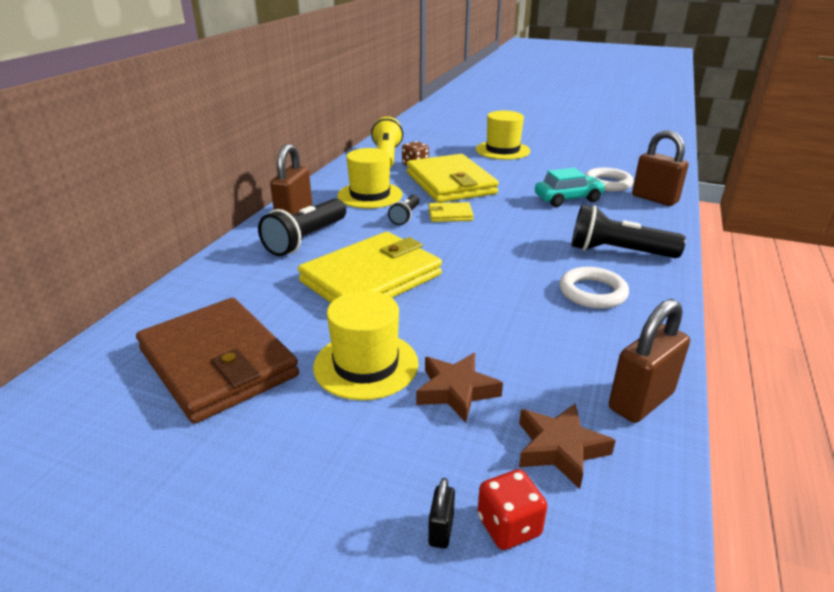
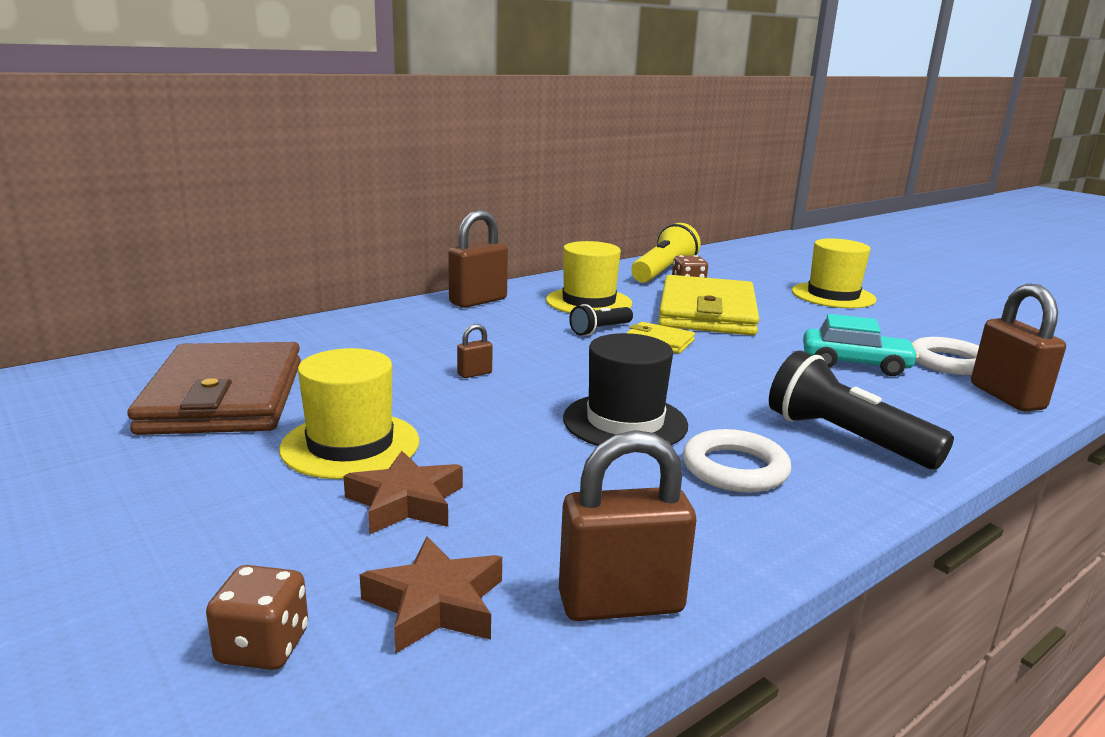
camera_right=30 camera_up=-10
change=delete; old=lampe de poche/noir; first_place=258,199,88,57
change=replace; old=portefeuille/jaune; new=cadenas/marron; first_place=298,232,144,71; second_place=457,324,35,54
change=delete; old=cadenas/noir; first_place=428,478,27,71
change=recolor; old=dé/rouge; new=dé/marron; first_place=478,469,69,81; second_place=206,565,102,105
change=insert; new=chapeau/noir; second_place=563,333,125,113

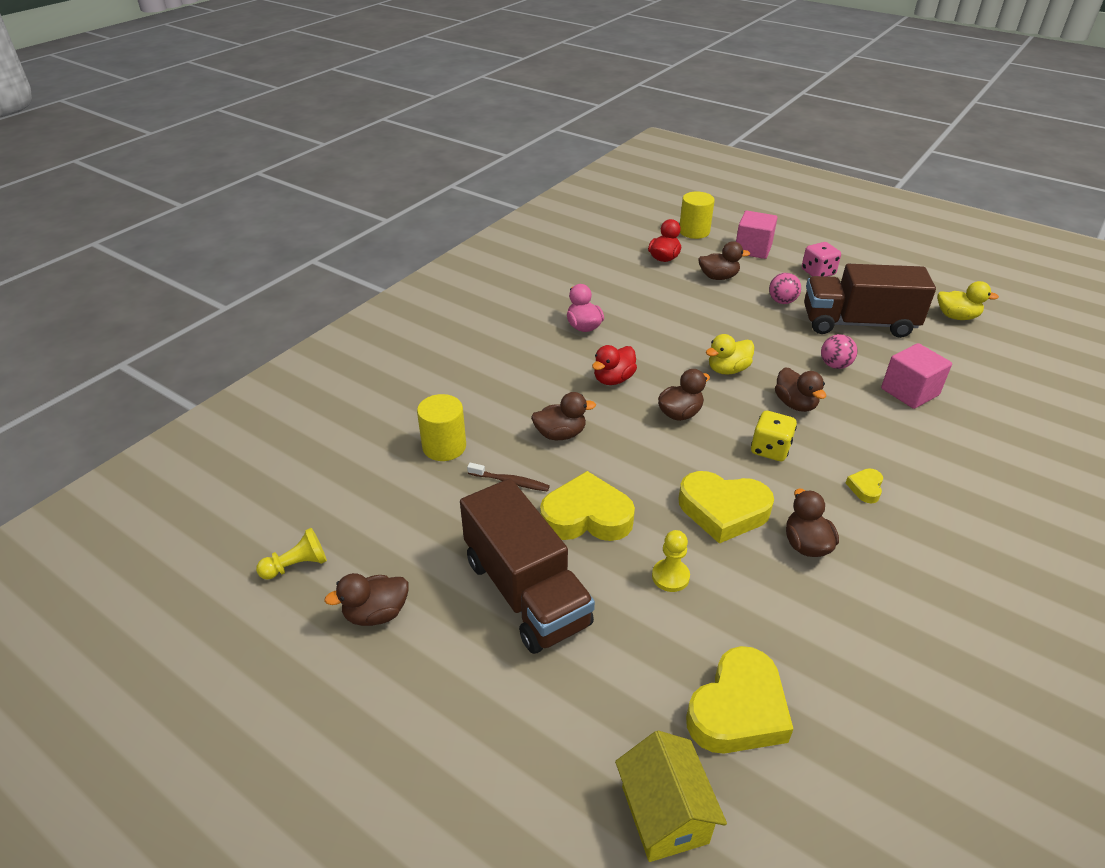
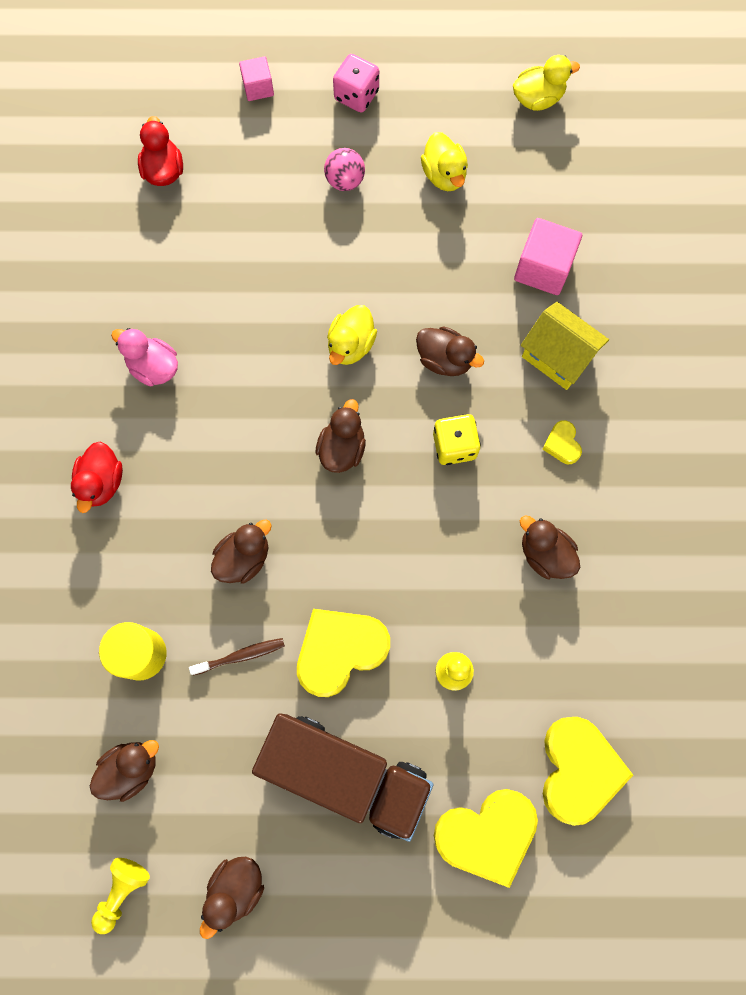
camera_right=-35 camera_up=35
change=move; old=canard/rouge; first_place=592,345,45,40; second_place=71,442,52,71
change=move; old=maison/jaune; first_place=615,731,112,131; second_place=521,302,88,88
change=move; old=cœur/jaune; first_place=678,471,96,73; second_place=434,789,104,99
change=delete; old=cylindre/jaune; first_place=680,192,35,47
change=move; old=canard/marron; first_place=698,241,52,39; second_place=90,740,69,62
change=resize; old=cube/rose; first_place=736,211,41,48; second_place=239,56,35,45; factor=0.59
change=replace; old=camion/marron; new=canard/jaune; first_place=804,264,132,74; second_place=421,132,47,59
change=delete; old=balle/rose; first_place=821,334,36,35

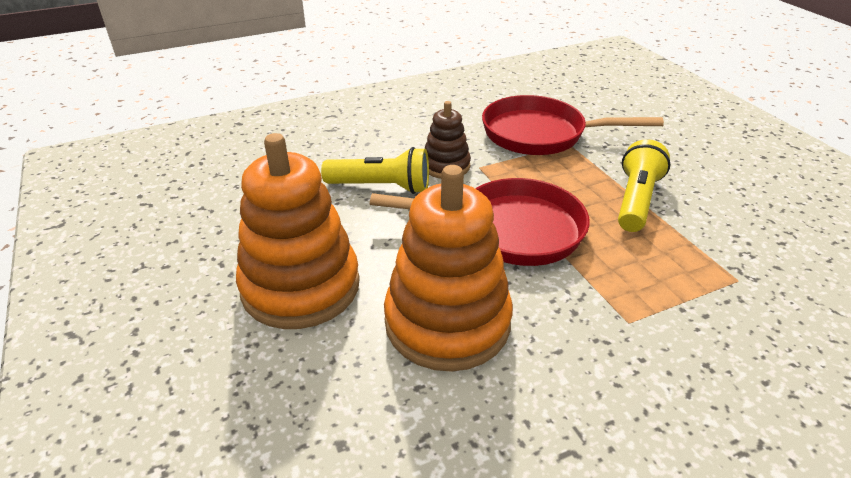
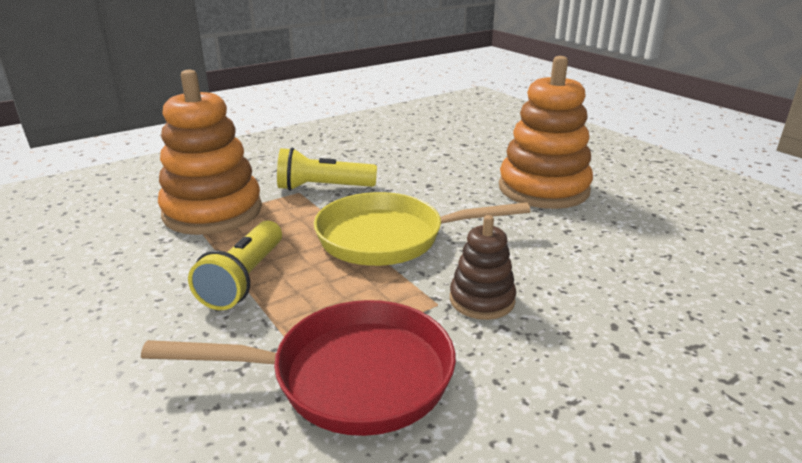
camera_right=170 camera_up=-10
change=move; old=lampe de poche/jaune; first_place=321,147,108,47; second_place=277,147,100,44
change=recolor; old=poêle/rouge; new=poêle/jaune; first_place=370,178,220,88; second_place=314,192,216,74
change=move; old=jouet à empiler/orange; first_place=384,165,129,207; second_place=158,70,104,165

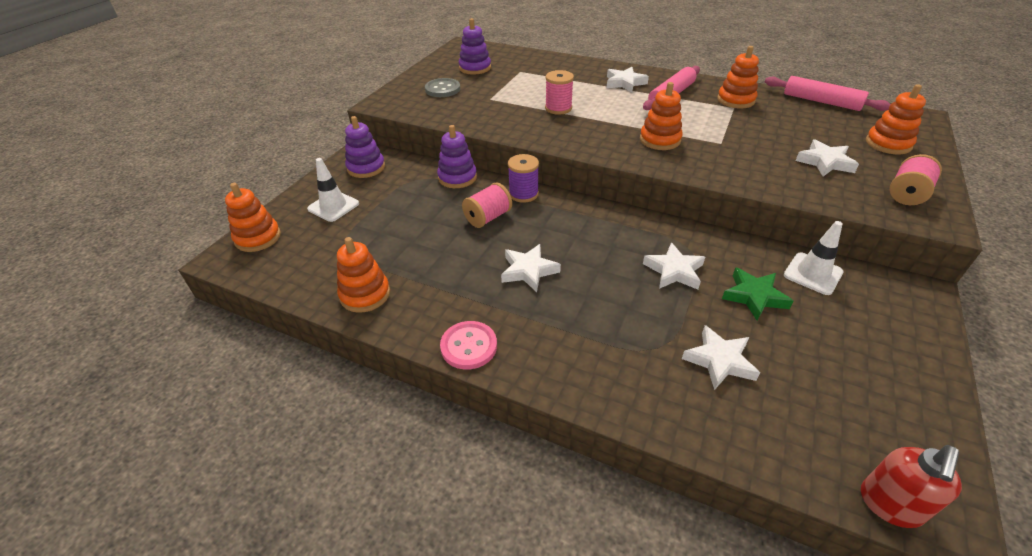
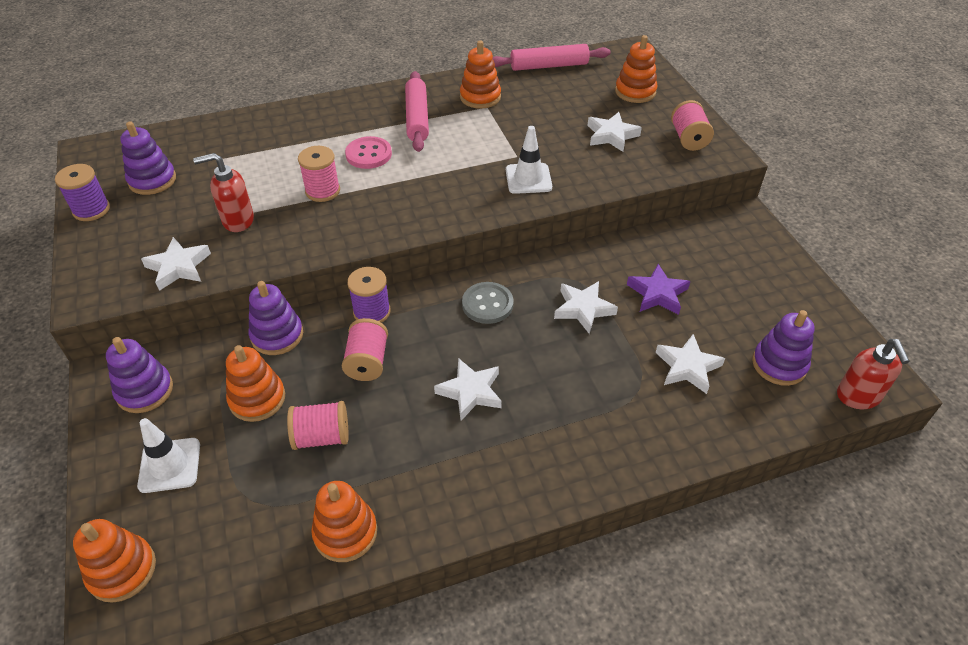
camera_right=-45 camera_up=5
change=move; old=bouton/gris; first_place=425,78,35,19; second_place=462,282,51,42
change=move; old=bouton/rose; first_place=440,321,57,49; second_place=345,136,47,33
change=move; old=étoile/blanc; first_place=607,67,42,25; second_place=141,237,70,54
change=move; old=jouet à empiler/orange; first_place=640,82,43,68; second_place=226,345,59,77
change=recolor; old=étoile/vert; new=étoile/violet; first_place=722,267,71,54; second_place=627,264,63,51
change=move; old=cône de chantier/blanc; first_place=784,221,60,74; second_place=506,126,46,68
change=insert; new=bobine/violet; second_place=55,164,55,57
change=insert; new=distributeur de savon/rouge; second_place=193,153,61,79
change=insert; new=bobine/rose; second_place=287,401,62,49
change=insert; new=jouet à empiler/violet; second_place=752,310,63,76

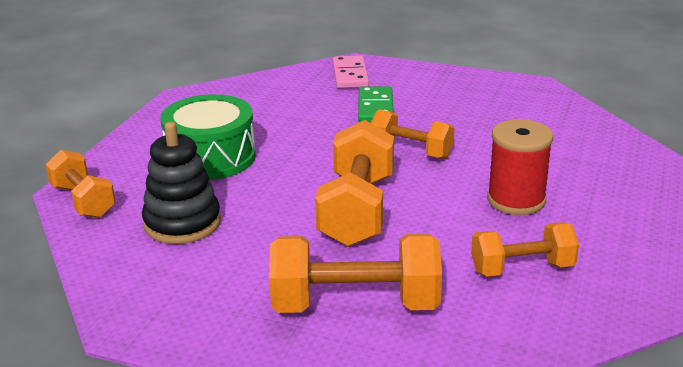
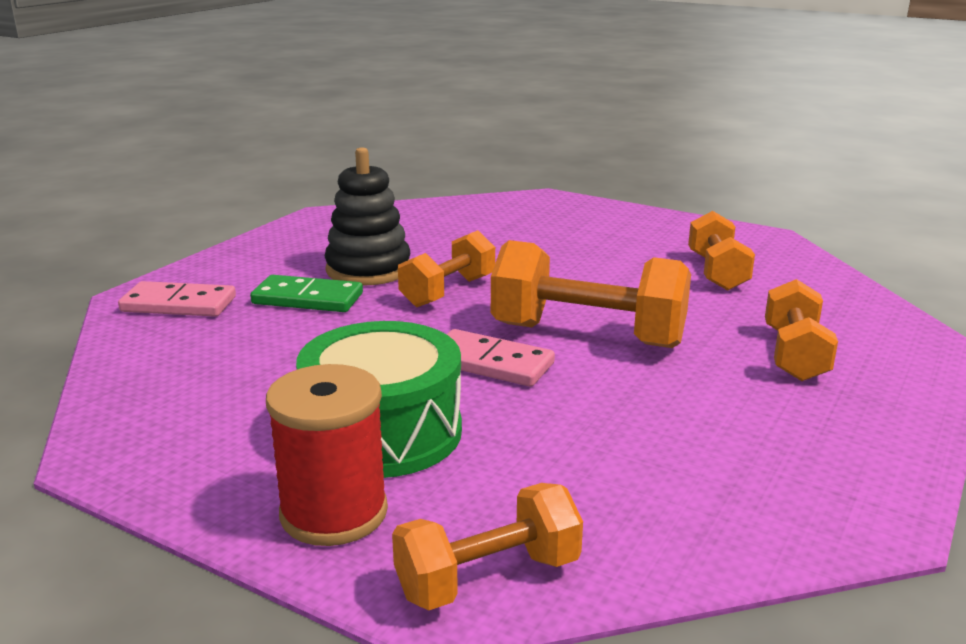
camera_right=-80 camera_up=-5
change=move; old=jouet à empiler/noir; first_place=142,122,79,122; second_place=324,147,86,138
change=resize; old=haltère/orange; first_place=269,233,173,80; second_place=765,279,73,102; factor=0.63
change=move; old=bobine/rouge; first_place=487,119,66,96; second_place=266,364,122,182
change=insert; new=domino/rose; second_place=447,329,108,58

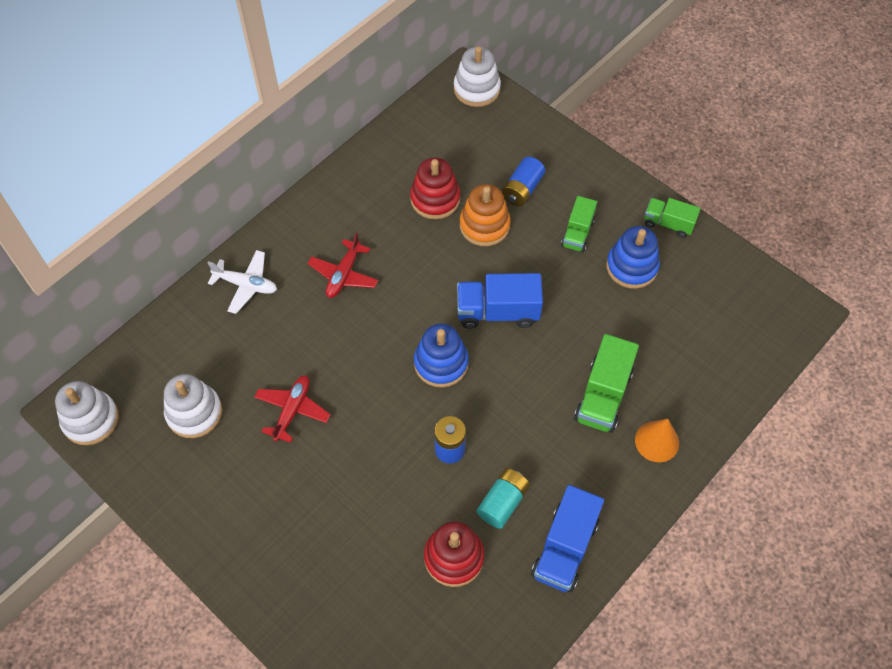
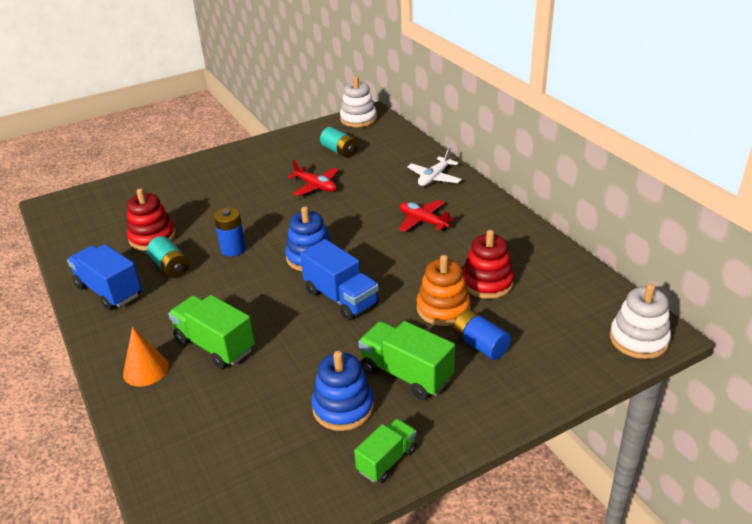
camera_right=110 camera_up=-25
change=replace; old=jouet à empiler/blanc; new=pile/turquoise; first_place=164,374,58,64; second_place=320,127,38,31
change=rotate; old=camion/bleu; first_place=457,273,86,56; second_place=300,239,79,81; degrees=120
change=resize; old=camion/vert; first_place=561,196,36,56; second_place=358,321,97,79; factor=1.58

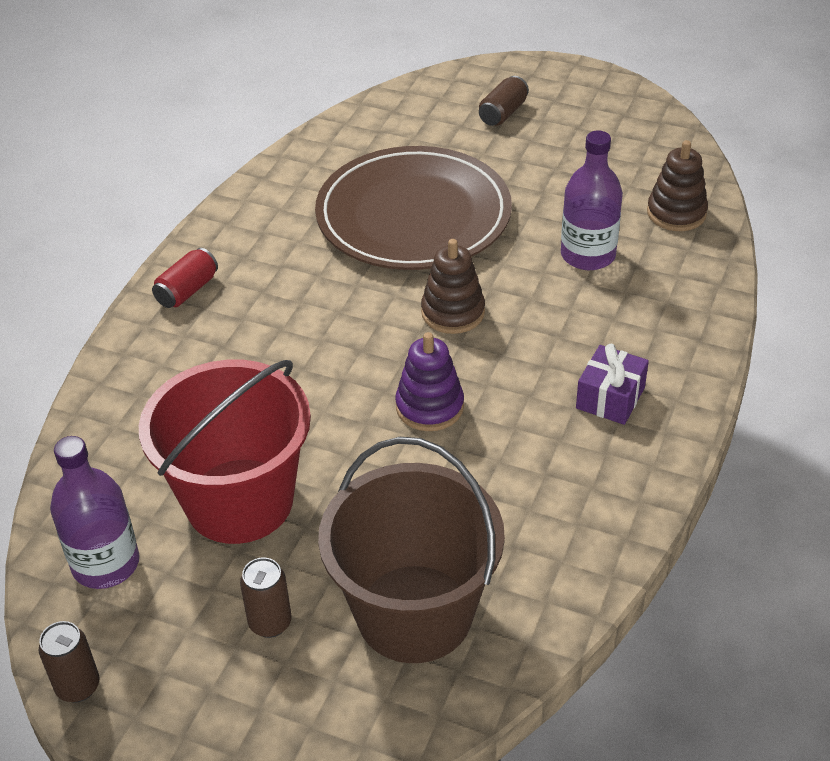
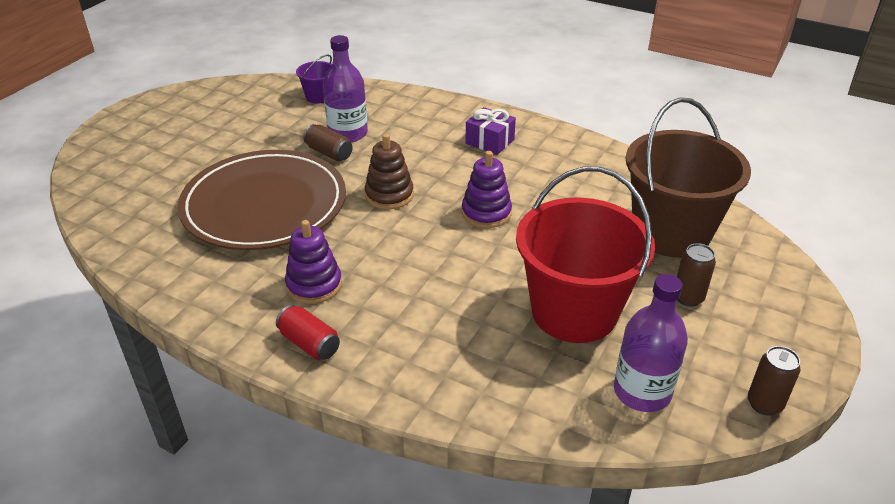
camera_right=-85 camera_up=-5
change=move; old=canette/marron; first_place=479,76,50,50; second_place=303,124,50,37
change=replace; old=jouet à empiler/marron; new=seau/violet; first_place=647,140,61,91; second_place=296,55,36,48
change=insert; new=jouet à empiler/violet; second_place=285,220,57,84

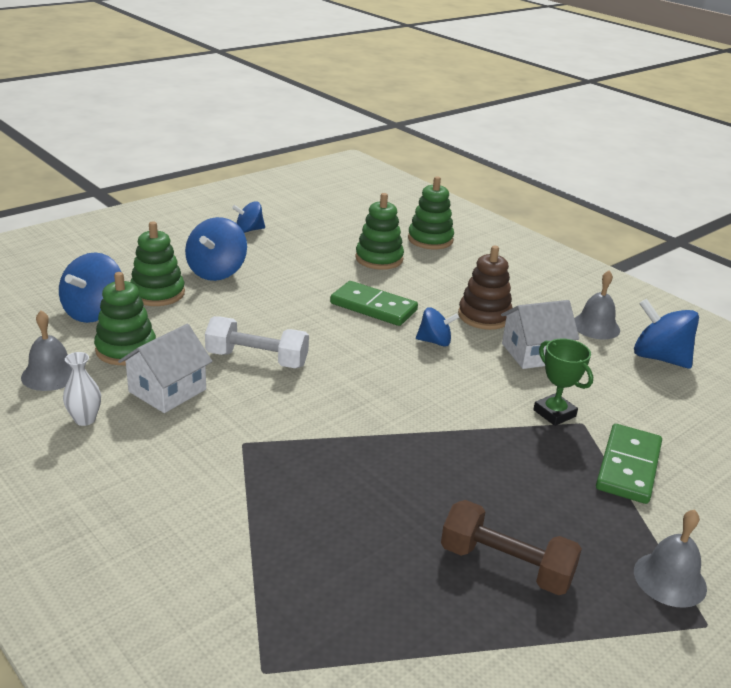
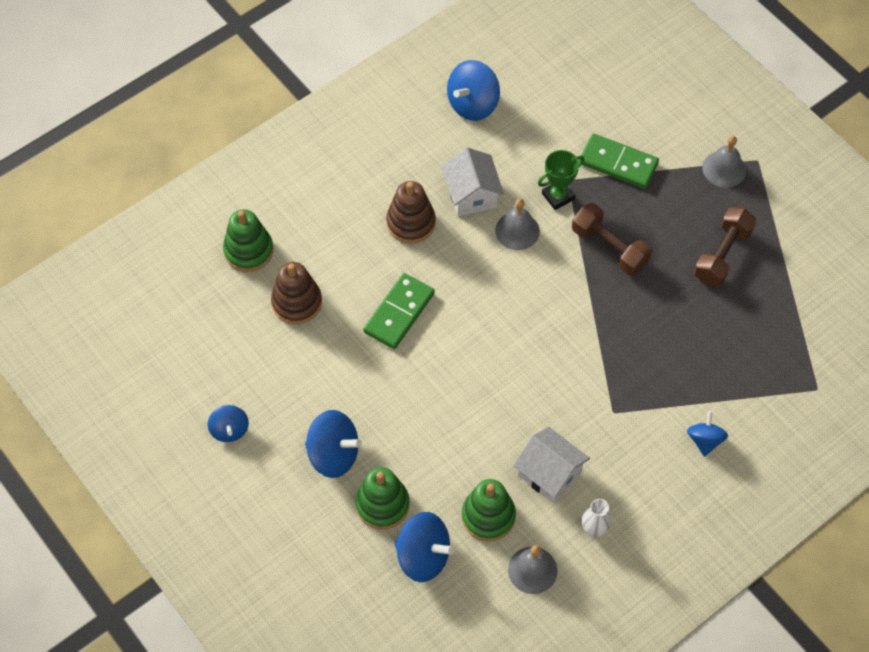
camera_right=-85 camera_up=30
change=delete; old=haltère/blanc; first_place=205,316,104,52
change=recolor; old=jouet à empiler/vert; new=jouet à empiler/marron; first_place=355,193,49,77; second_place=271,262,51,62
change=move; old=toupie/bleu; first_place=416,307,43,40; second_place=687,411,41,46
change=move; old=cloche/gris; first_place=574,271,46,69; second_place=495,199,45,51
change=insert; new=haltère/marron; second_place=572,203,80,72

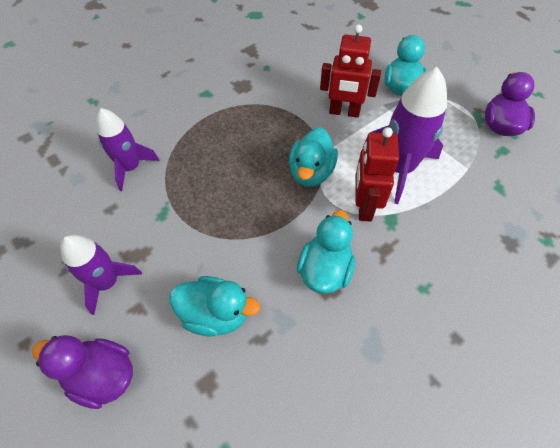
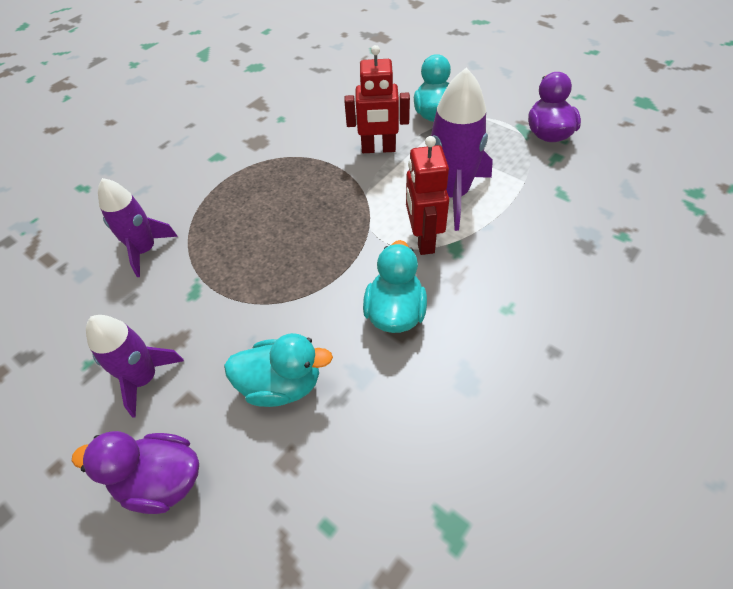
camera_right=-10 camera_up=-5
change=delete; old=canard/turquoise; first_place=289,127,49,60

